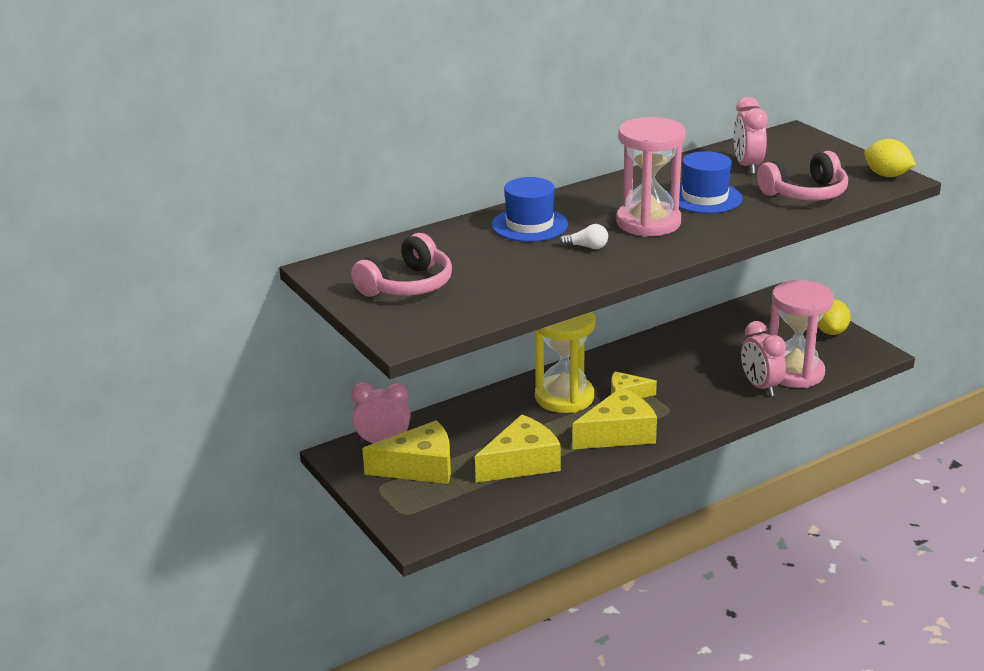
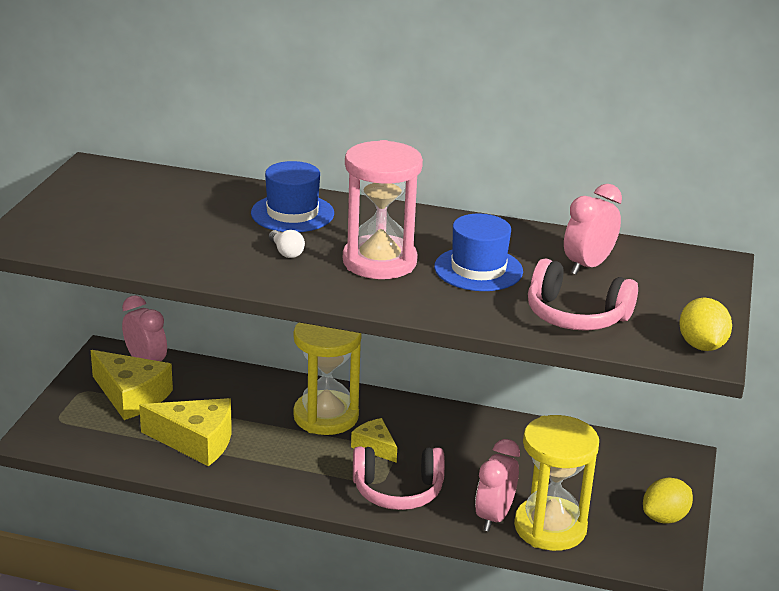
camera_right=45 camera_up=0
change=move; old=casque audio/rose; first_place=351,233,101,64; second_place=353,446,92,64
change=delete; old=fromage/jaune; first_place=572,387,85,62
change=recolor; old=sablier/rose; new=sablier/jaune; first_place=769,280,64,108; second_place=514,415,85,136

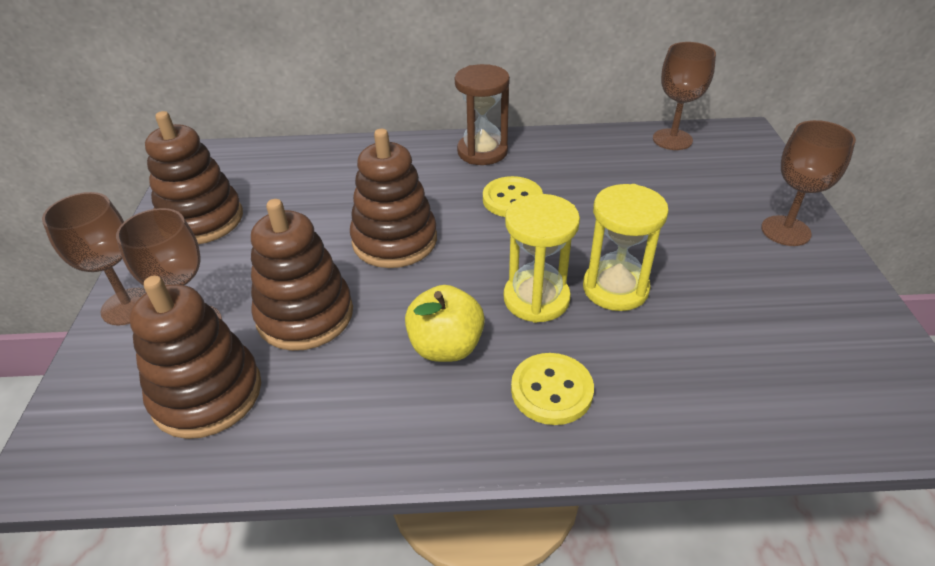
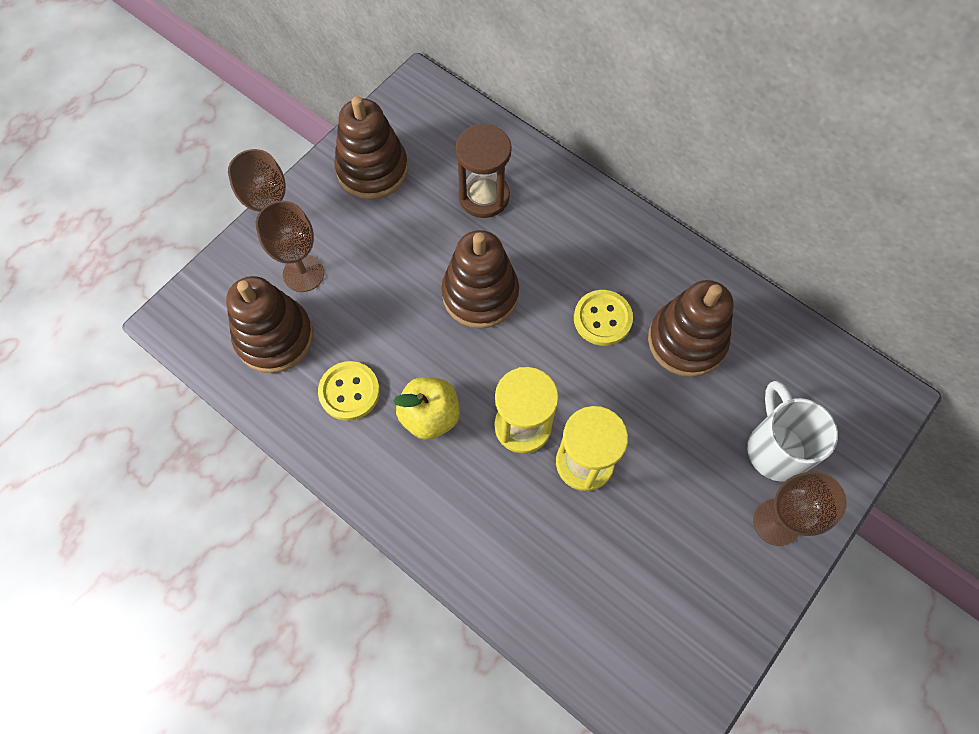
camera_right=40 camera_up=25
change=move; old=jouet à empiler/marron; first_place=251,199,102,152; second_place=648,280,86,97
change=move; old=sablier/marron; first_place=455,64,55,101; second_place=456,124,56,94
change=move; old=bouton/jaune; first_place=511,353,83,72; second_place=318,361,62,60
change=delete; old=verre à pied/marron; first_place=653,42,63,108
change=insert; new=tasse/blanc; second_place=747,381,91,101

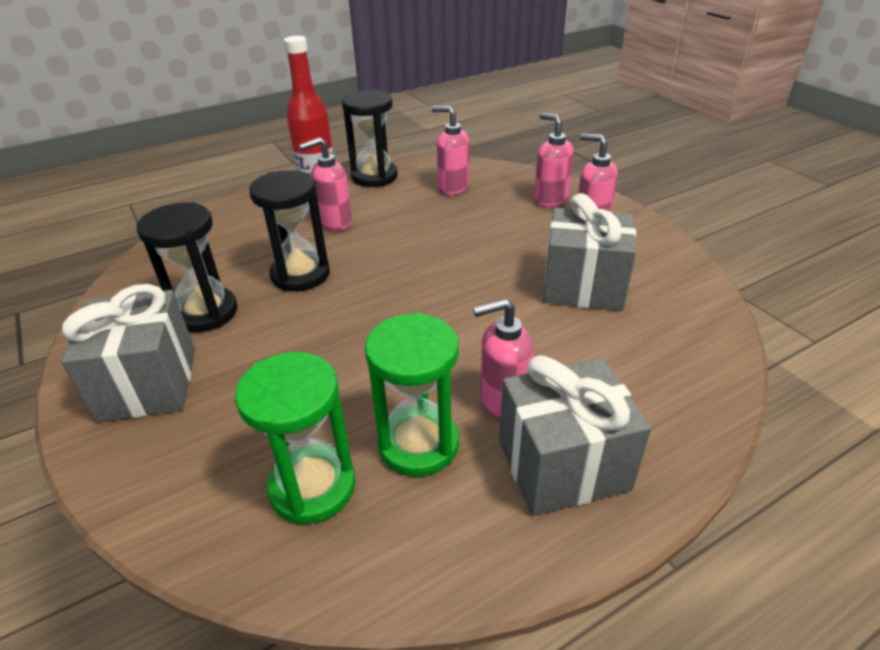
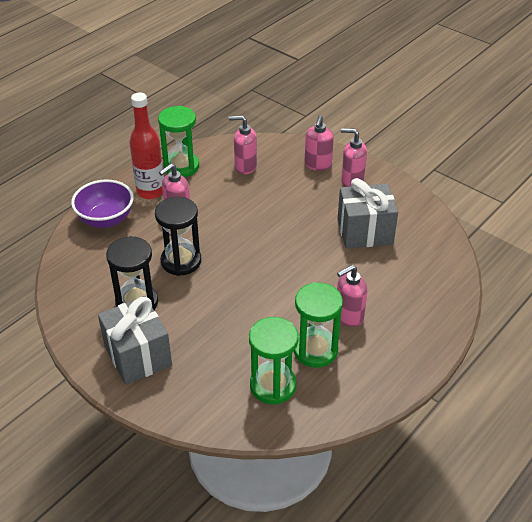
camera_right=-20 camera_up=5
change=recolor; old=sablier/noir; new=sablier/vert; first_place=342,90,56,97; second_place=158,106,41,71
change=delete; old=cadeau/gris; first_place=499,355,153,161
change=rotate; old=distributeur de savon/rose; first_place=534,113,40,94; second_place=305,115,29,56; degrees=-105
change=insert; new=bol/violet; second_place=71,180,63,48

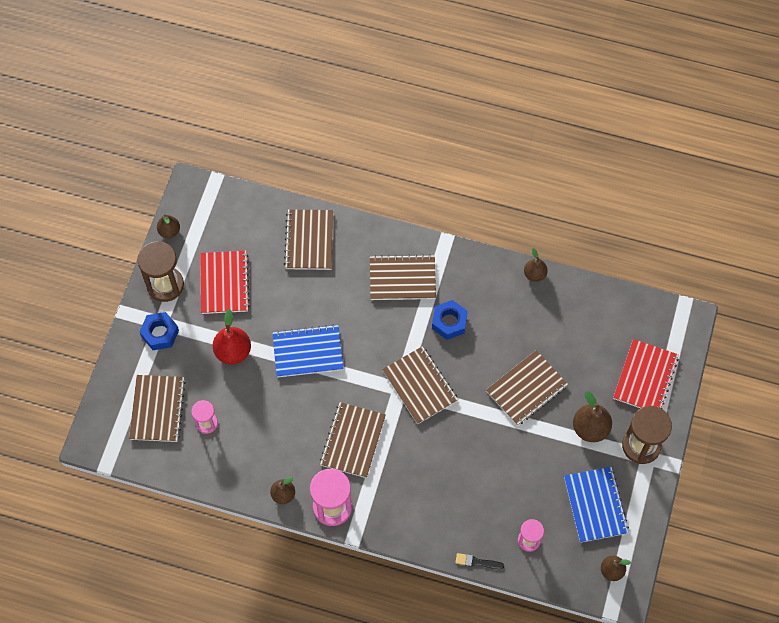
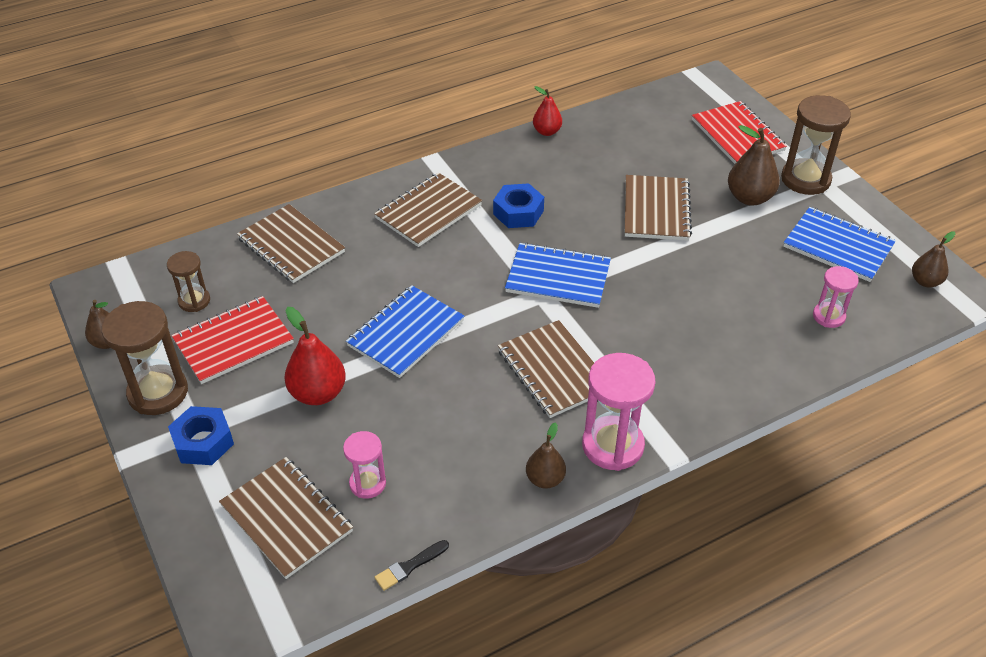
camera_right=-45 camera_up=-20
change=rotate; old=carnet/rouge; first_place=200,251,50,63; second_place=171,296,123,88; degrees=-75
change=recolor; old=carnet/marron; new=carnet/bleu; first_place=382,346,76,78; second_place=505,242,106,66
change=move; old=pinceau/noir; first_place=455,553,49,16; second_place=375,540,74,51
change=recolor; old=poire/marron; new=poire/rouge; first_place=524,248,24,34; second_place=533,86,29,50
change=insert; new=sablier/marron; second_place=167,251,43,61

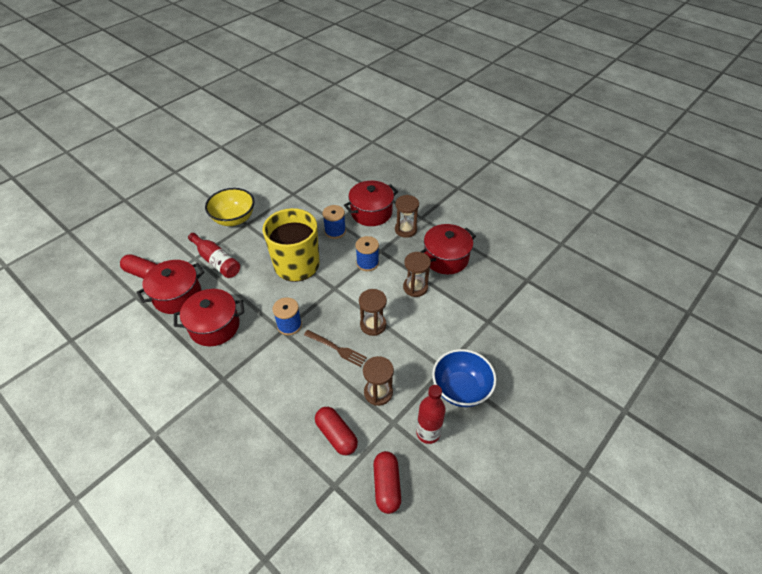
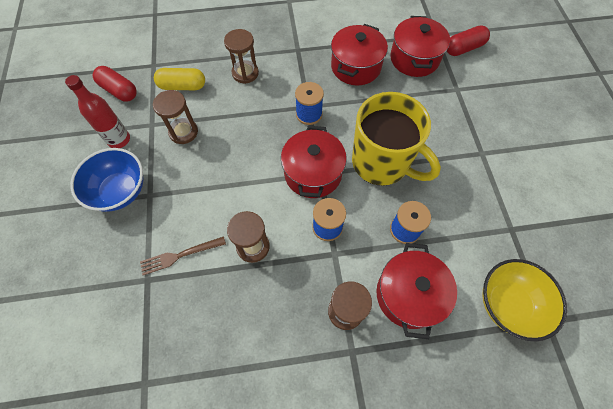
camera_right=130 camera_up=15
change=delete; old=bouteille/rouge; first_place=188,233,52,45
change=move; old=bol/jaune; first_place=205,188,50,38; second_place=482,259,85,83
change=move; old=fourchette/marron; first_place=304,330,63,37; second_place=140,236,86,39
change=recolor; old=gélule/rouge; new=gélule/jaune; first_place=315,407,43,48; second_place=154,68,51,22
change=move; old=sablier/marron; first_place=359,289,28,47; second_place=224,29,35,55
change=move; old=marmite/rouge; first_place=421,224,55,50; second_place=281,126,66,72

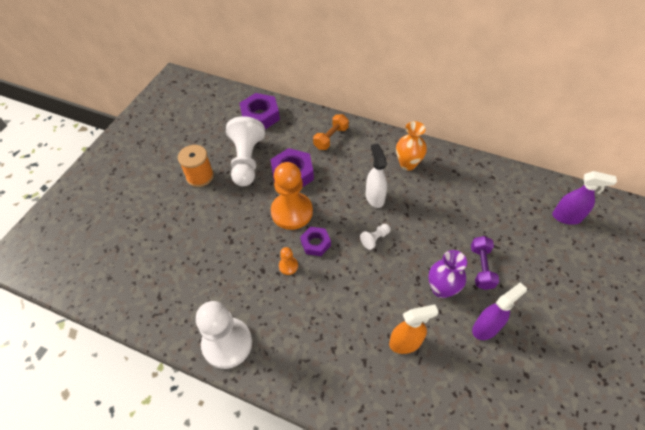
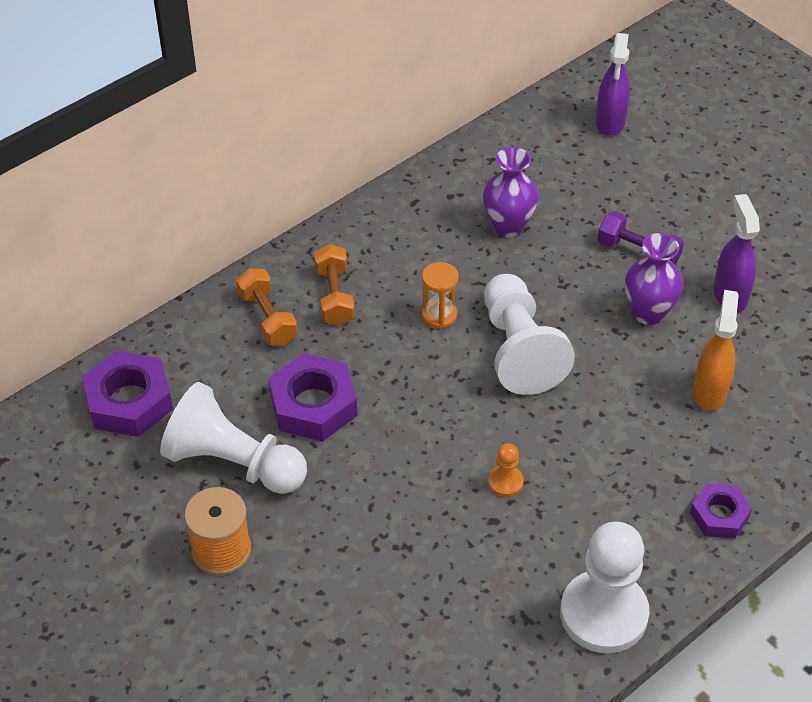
camera_right=-65 camera_up=-5
change=delete; old=pion/orange; first_place=271,162,42,68
change=move; old=écrou/violet; first_place=300,227,31,29; second_place=690,483,62,56
change=resize; old=pion/blanc; first_place=360,224,31,26; second_place=484,274,91,121; factor=2.33
change=replace; old=vaporisateur/blanc; new=sablier/orange; first_place=366,144,21,64; second_place=422,262,37,67
change=delete; old=vase/orange; first_place=396,121,31,49
change=rotate; old=vaporisateur/violet; first_place=552,171,65,54; second_place=596,33,34,103; degrees=150
change=insert; new=haltère/orange; second_place=314,244,41,82
change=insert; new=vase/violet; second_place=483,147,55,91

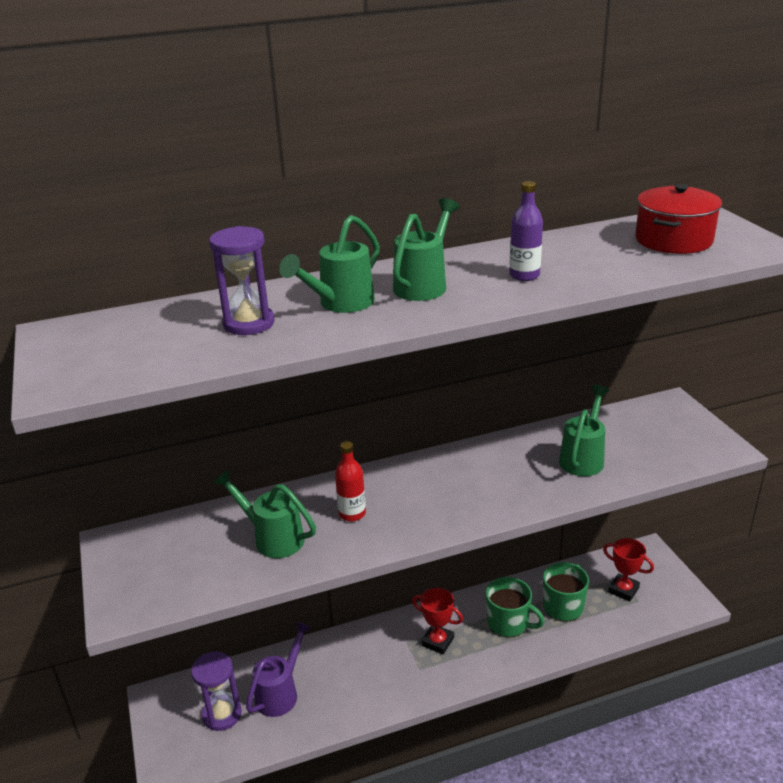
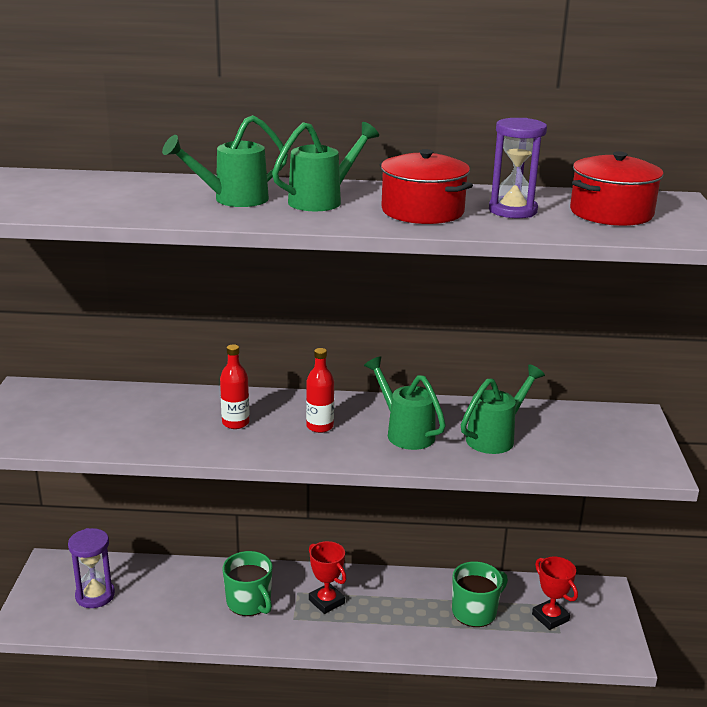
camera_right=20 camera_up=-5
change=move; old=sablier/violet; first_place=209,226,66,109; second_place=489,118,58,100
change=move; old=arrosoir/vert; first_place=213,470,103,88; second_place=364,356,82,94
change=delete; old=arrosoir/violet; first_place=246,621,66,96
change=move; old=tasse/vert; first_place=486,577,59,61; second_place=223,551,49,65
change=replace; old=bouteille/violet; new=marmite/rouge; first_place=509,181,34,100; second_place=380,149,93,75
change=insert; new=bouteille/rouge; second_place=306,348,28,85

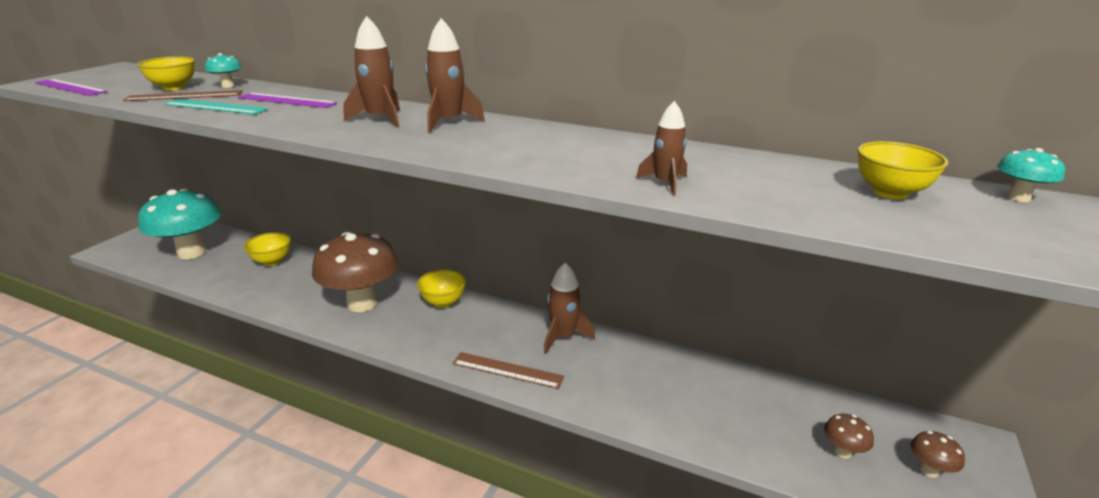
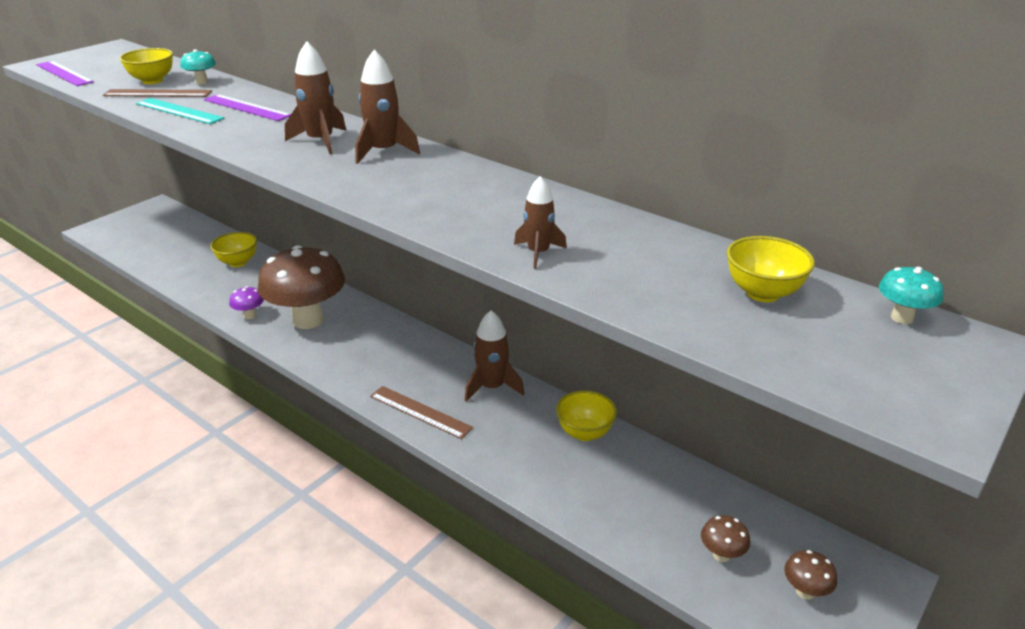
camera_right=15 camera_up=5
change=delete; old=champignon/turquoise; first_place=138,189,83,70
change=move; old=bol/jaune; first_place=417,269,49,39; second_place=556,390,61,51
change=insert; new=champignon/violet; second_place=229,286,35,33

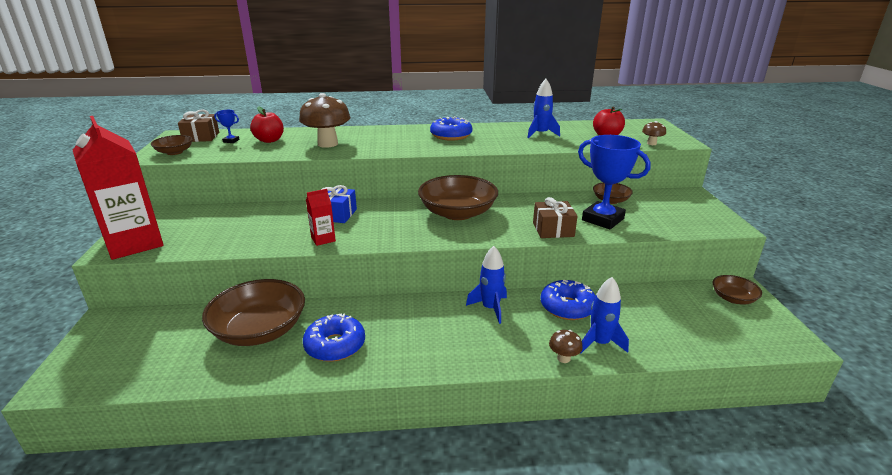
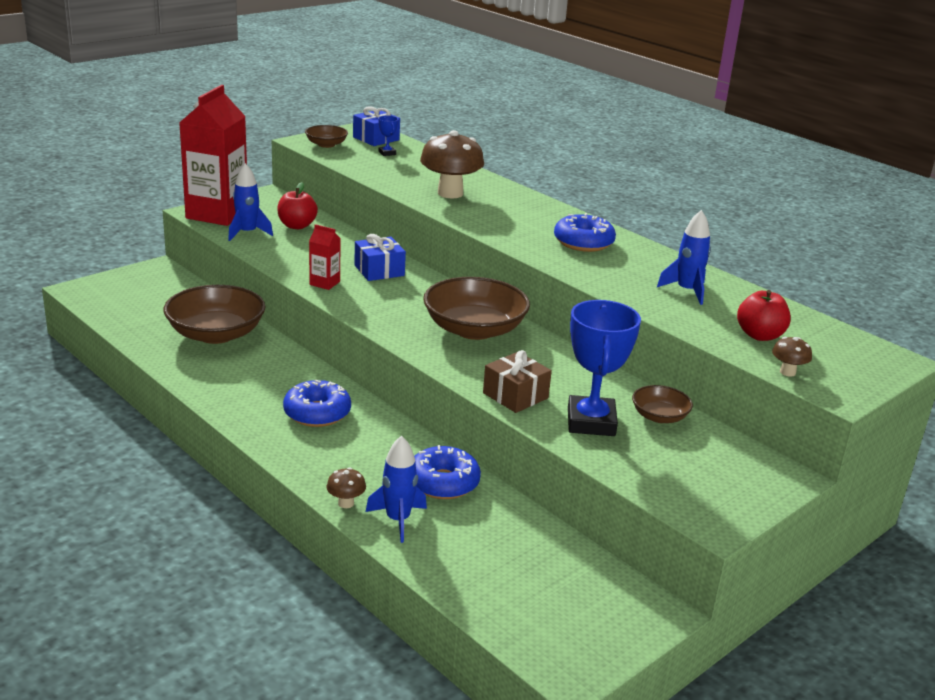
camera_right=50 camera_up=0
change=recolor; old=cadeau/marron; new=cadeau/bleu; first_place=178,109,41,33; second_place=353,106,47,40
change=move; old=pomme/rouge; first_place=250,106,34,37; second_place=277,182,41,47
change=move; old=beignet/bleu; first_place=303,314,62,48; second_place=283,379,68,48
change=move; old=fusée/bleu; first_place=466,246,41,78; second_place=228,163,45,78
change=delete; old=bol/marron; first_place=712,275,50,29

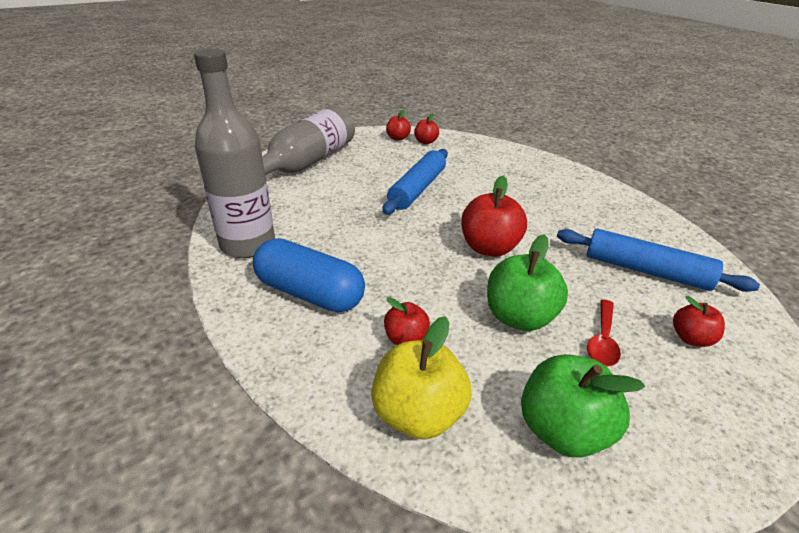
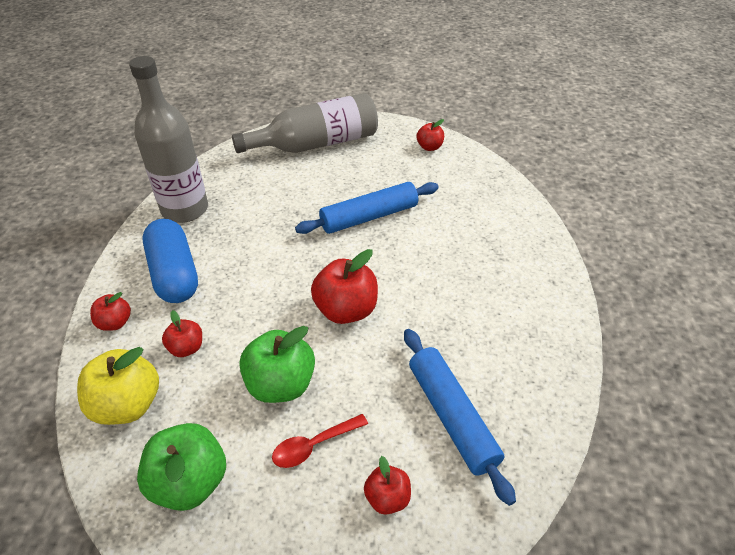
camera_right=40 camera_up=10
change=move; old=pomme/rouge; first_place=414,113,25,31; second_place=90,292,41,39

